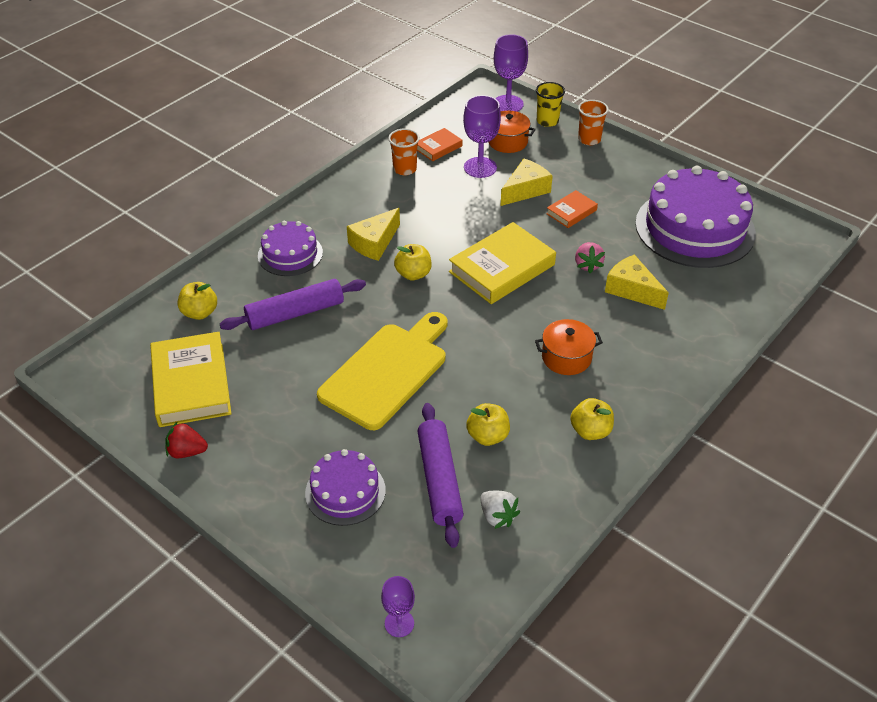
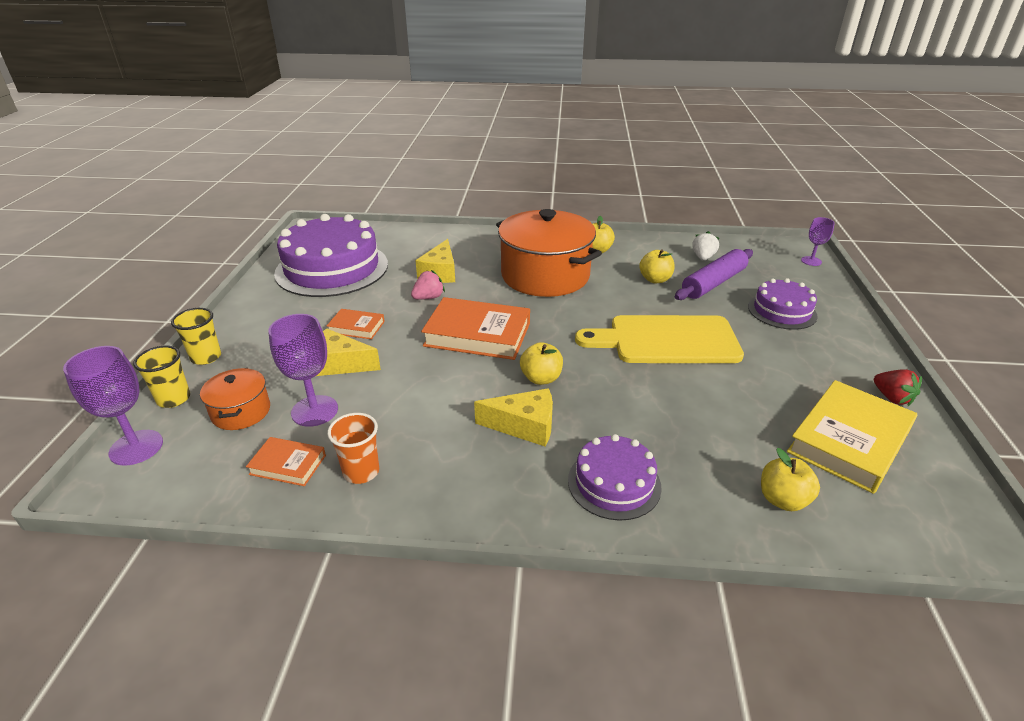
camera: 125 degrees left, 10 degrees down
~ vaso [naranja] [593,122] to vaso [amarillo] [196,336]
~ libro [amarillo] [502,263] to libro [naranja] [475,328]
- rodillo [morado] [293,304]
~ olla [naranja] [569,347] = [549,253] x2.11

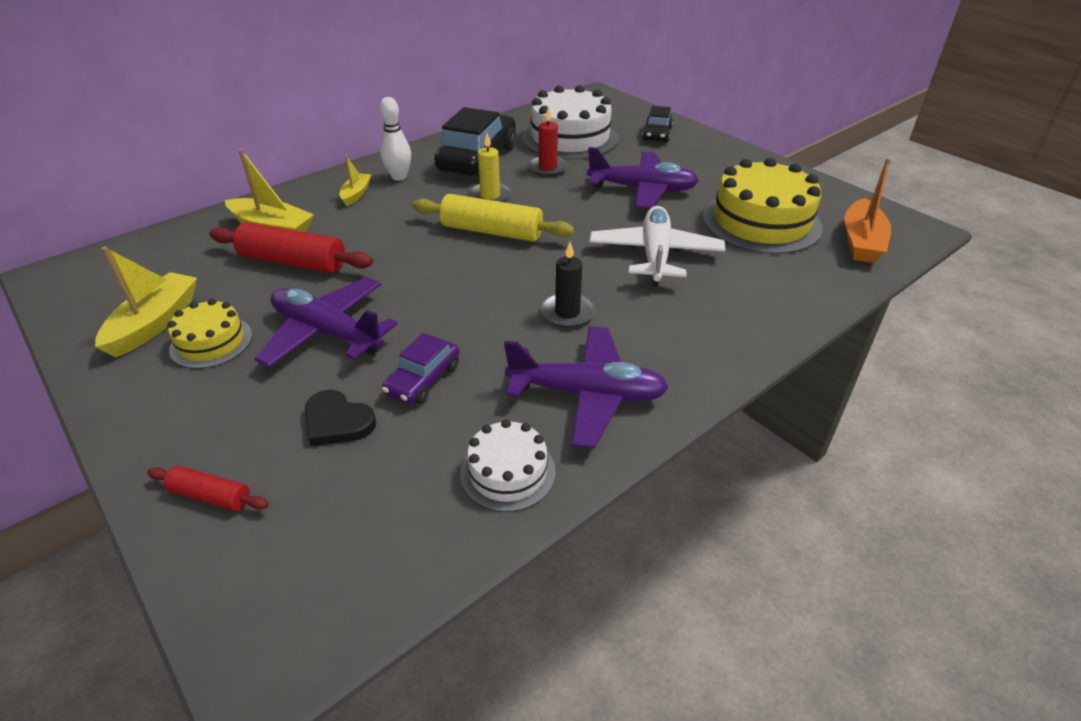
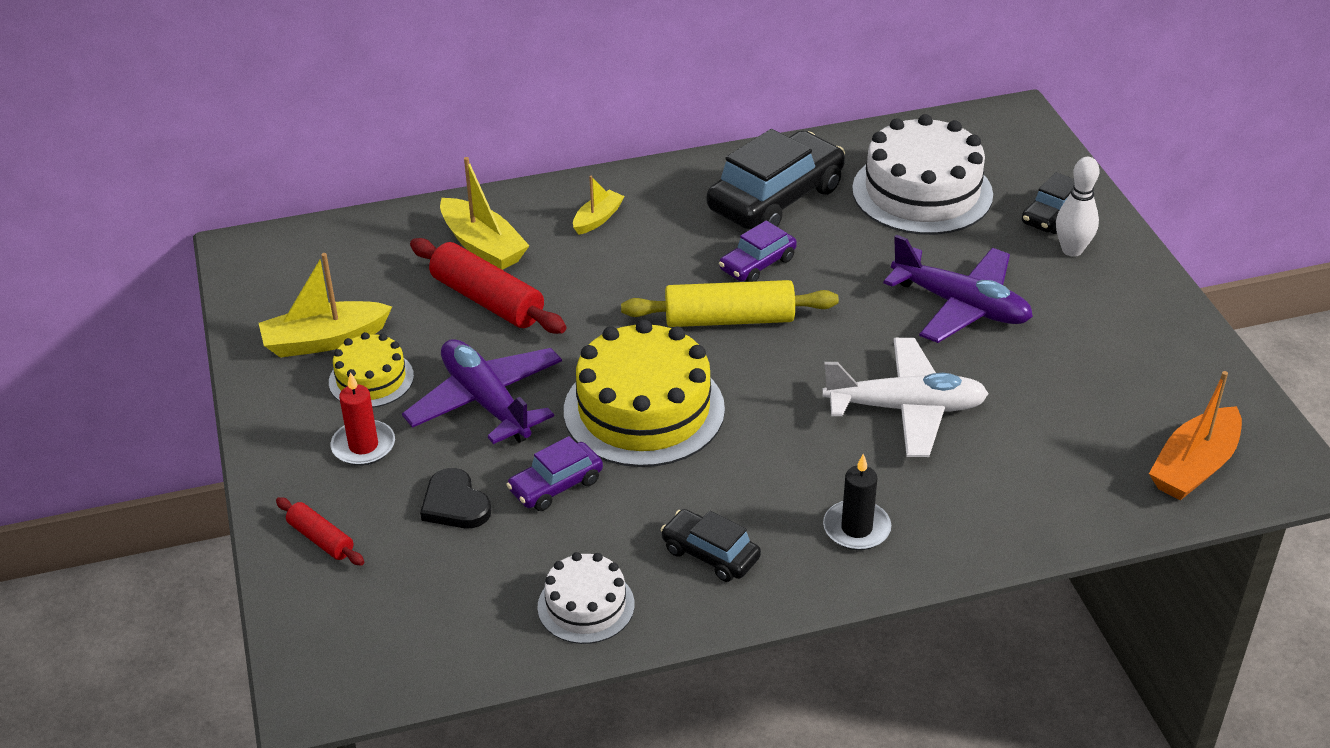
camera: 25 degrees right, 0 degrees up
~ bolo [blanco] [395,139] to [1077,207]
~ vela [rojo] [548,142] to [363,419]
~ vela [amarillo] [490,167] to coche [morado] [758,251]
~ tarta [amarillo] [763,206] to [644,393]
~ rodillo [amarillo] [493,218] = [730,303] 45 degrees counterclockwise
~ avión [blanco] [658,246] = [905,397] 60 degrees clockwise
~ vela [negro] [568,285] to [857,502]
~ barco [amarillo] [146,302] = [325,305] 150 degrees counterclockwise
~ avión [morado] [586,387] to coche [negro] [711,545]

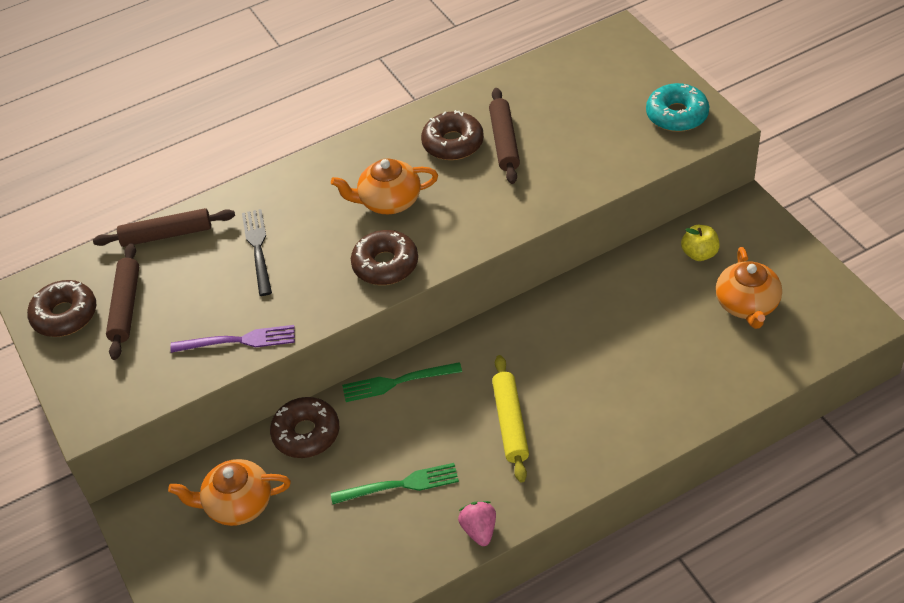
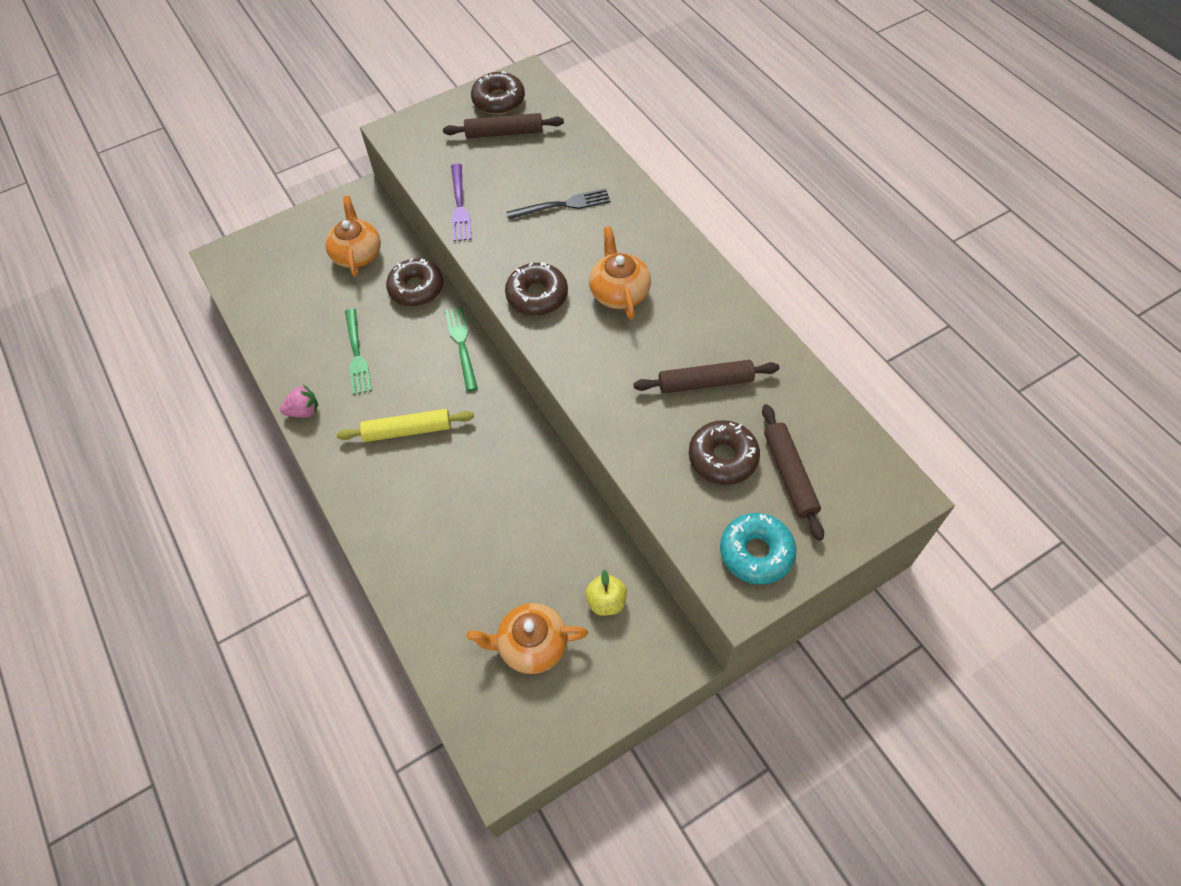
camera: 85 degrees right, 10 degrees up
~ rosquilla [marrón] [452,135] to [724,452]
~ rodillo [marrón] [164,227] to [793,472]

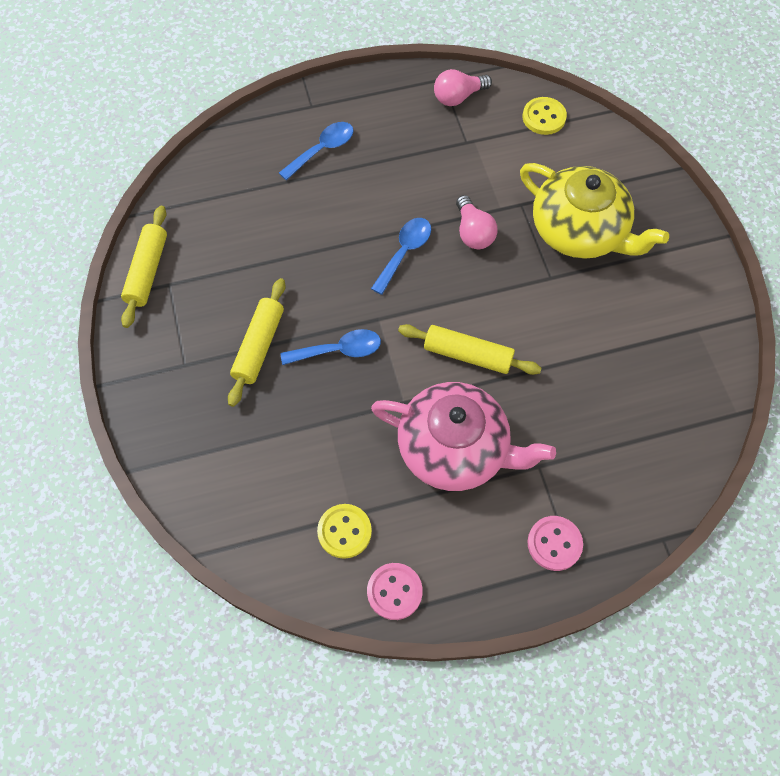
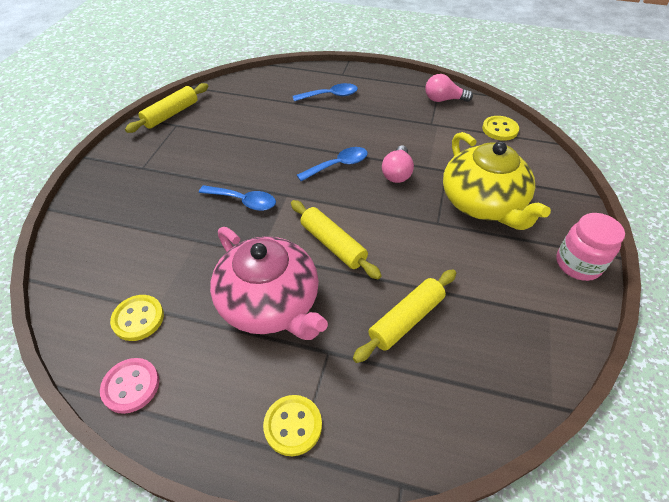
camera: 30 degrees right, 15 degrees down
~ rodillo [amarillo] [256,342] to [404,316]
~ botón [rosa] [555,543] to botón [amarillo] [292,425]
+ tarro [rosa] [590,247]

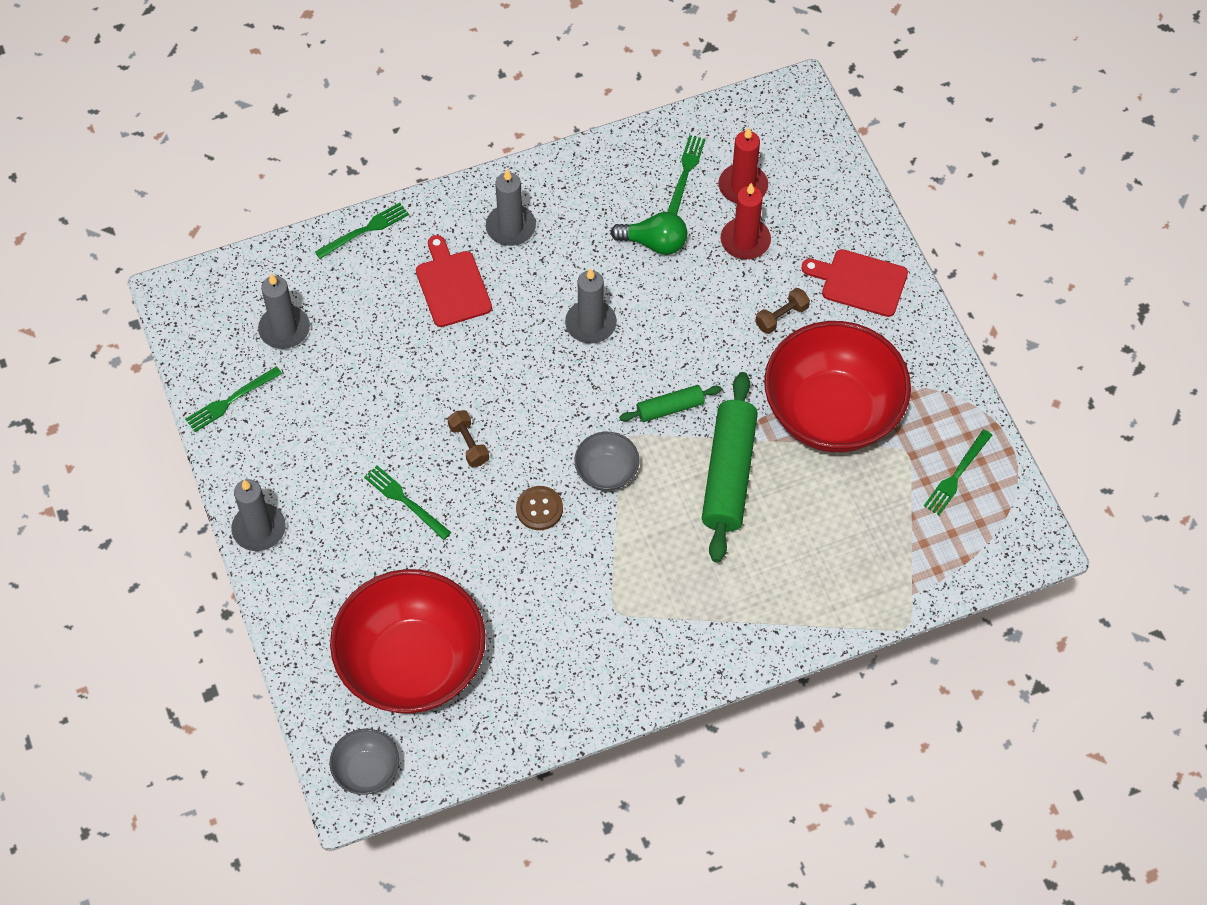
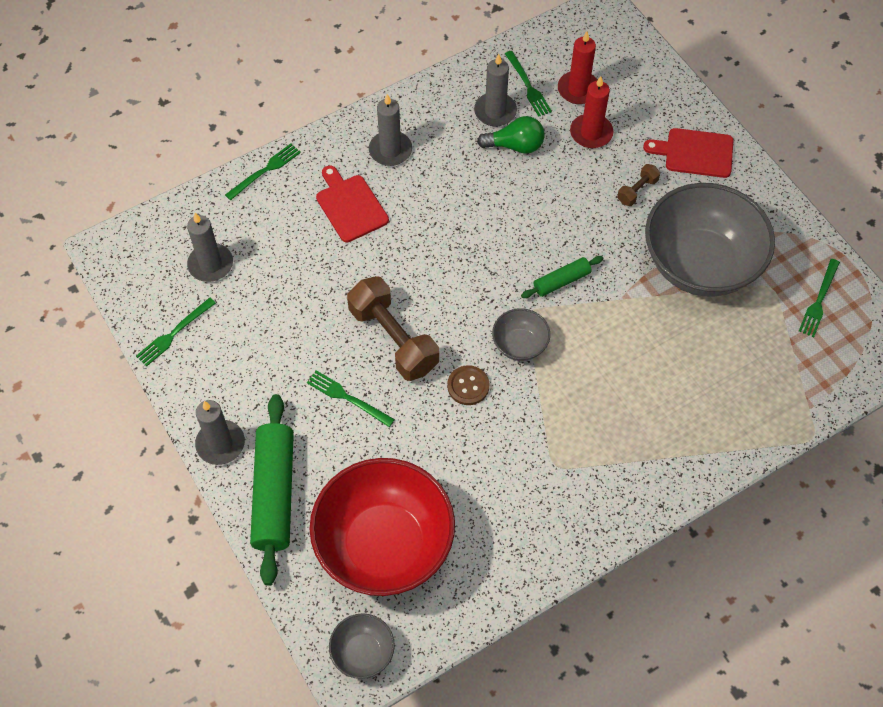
camera: 10 degrees left, 0 degrees up
~ tenedor [verde] [686,174] = [528,84] 150 degrees clockwise
~ vela [gris] [591,306] to [495,90]
~ cuenco [rojo] [837,386] to cuenco [gris] [710,240]
~ rodillo [verde] [730,467] to [272,490]
~ mancuerna [marrón] [468,438] = [393,328] x2.13

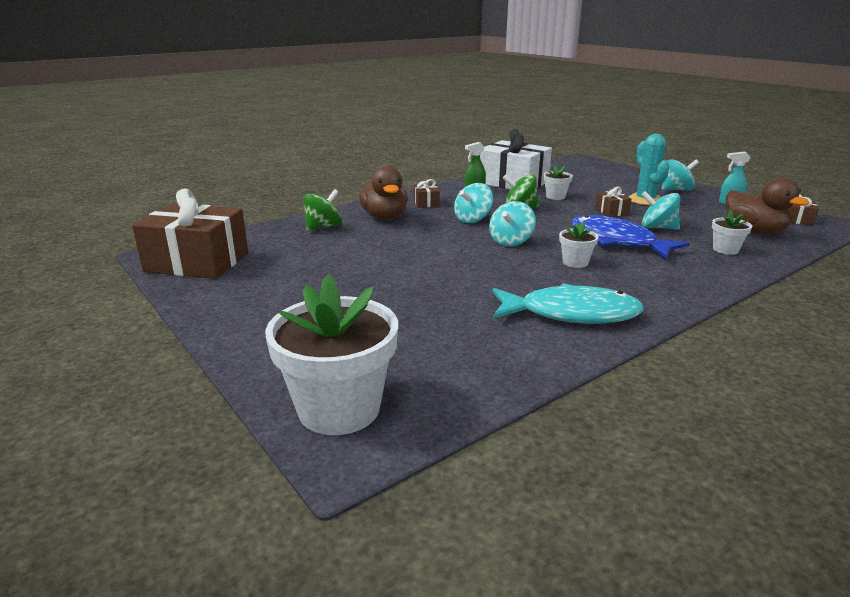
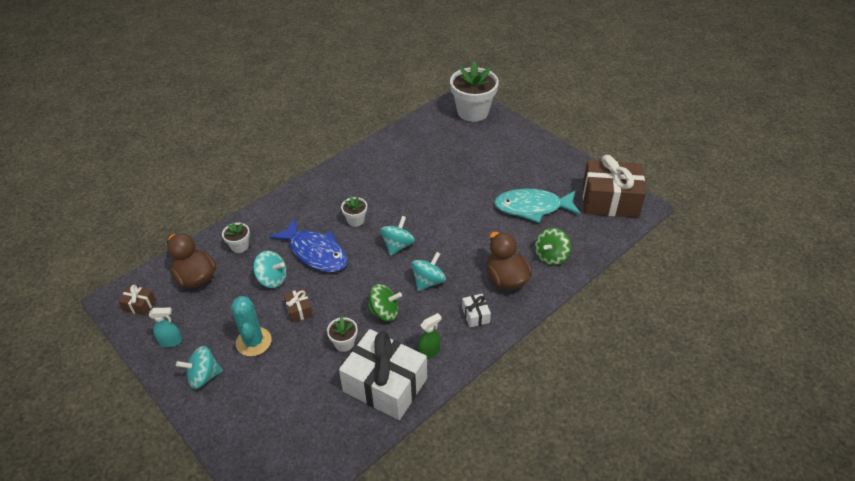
camera: 175 degrees right, 20 degrees up
~ regalo [marrón] [427,193] to regalo [blanco] [476,310]
~ pez [turquesa] [568,303] to [537,205]

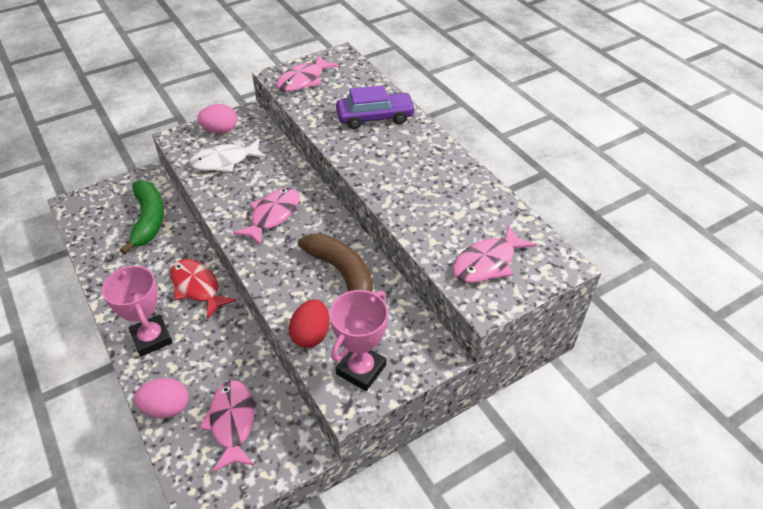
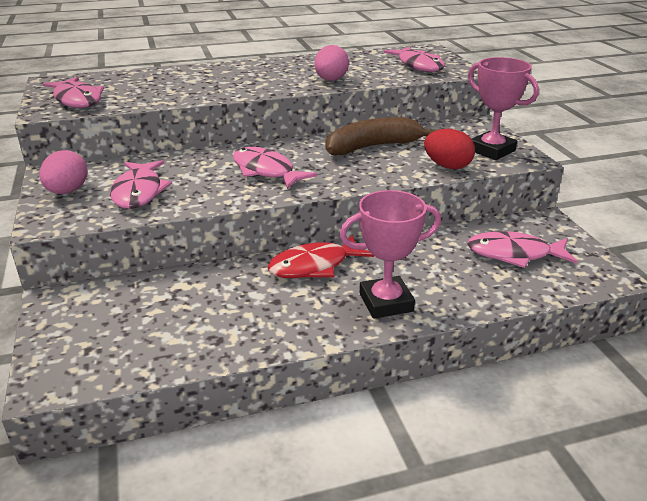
camera: 75 degrees left, 15 degrees down
- coche [morado] [376,107]
~ pez [blanco] [227,155] to pez [rosa] [141,184]
- plátano [verde] [142,217]
~ huevo [rosa] [161,398] to [331,63]

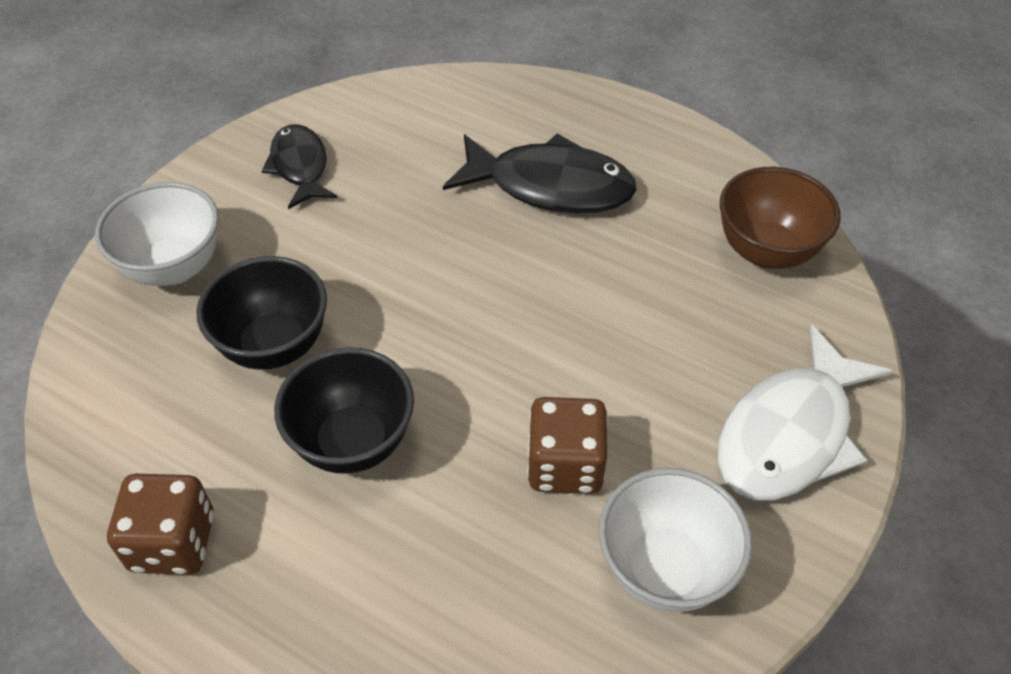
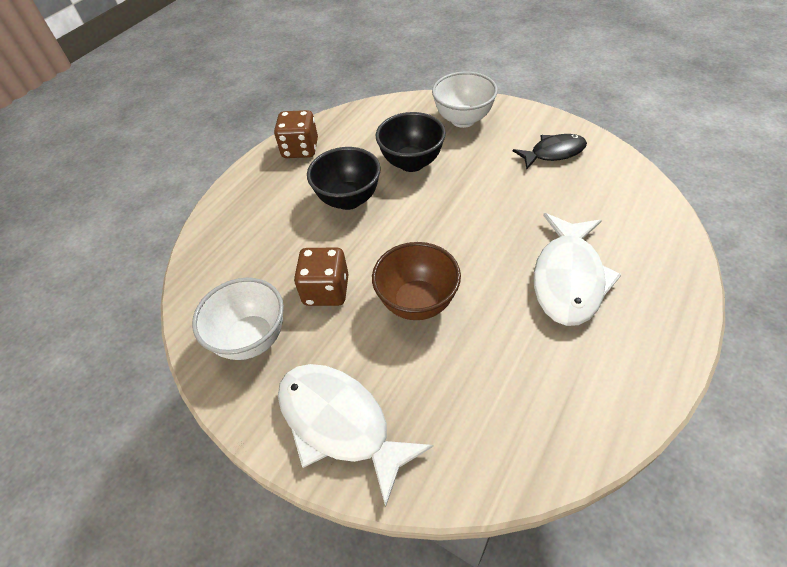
camera: 95 degrees right, 0 degrees up
~ pez [negro] [540,173] to pez [blanco] [578,269]
~ cuenco [marrón] [780,218] to [416,281]

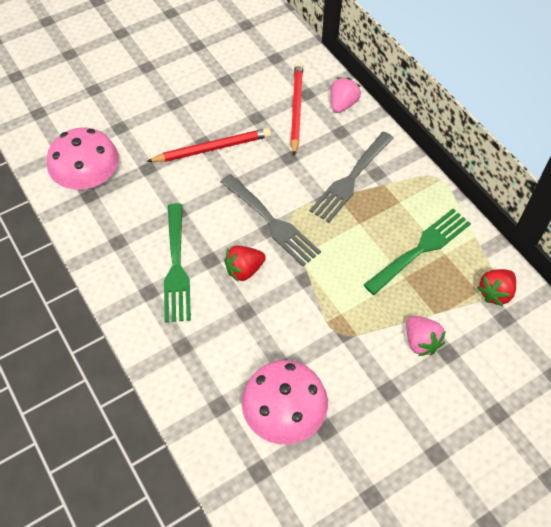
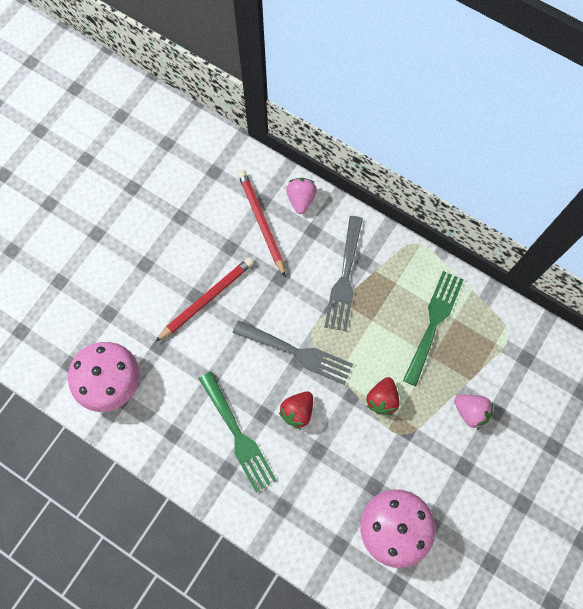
camera: 25 degrees left, 15 degrees up
~ fresa [rojo] [496,287] to [383,396]

